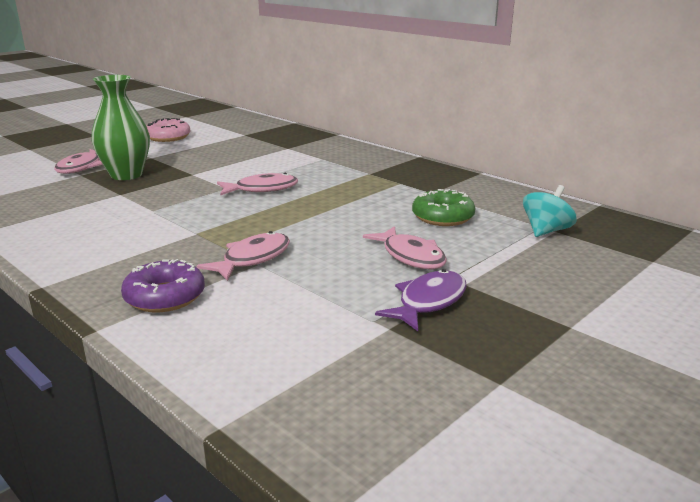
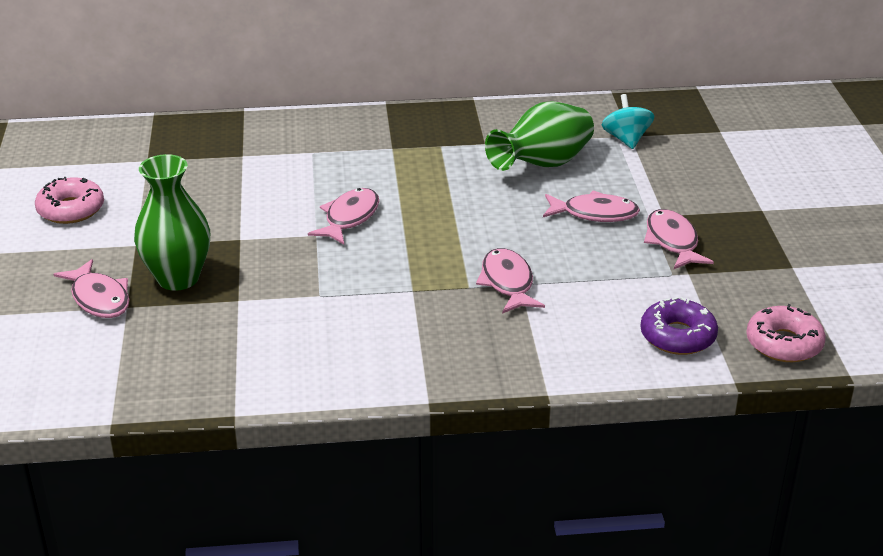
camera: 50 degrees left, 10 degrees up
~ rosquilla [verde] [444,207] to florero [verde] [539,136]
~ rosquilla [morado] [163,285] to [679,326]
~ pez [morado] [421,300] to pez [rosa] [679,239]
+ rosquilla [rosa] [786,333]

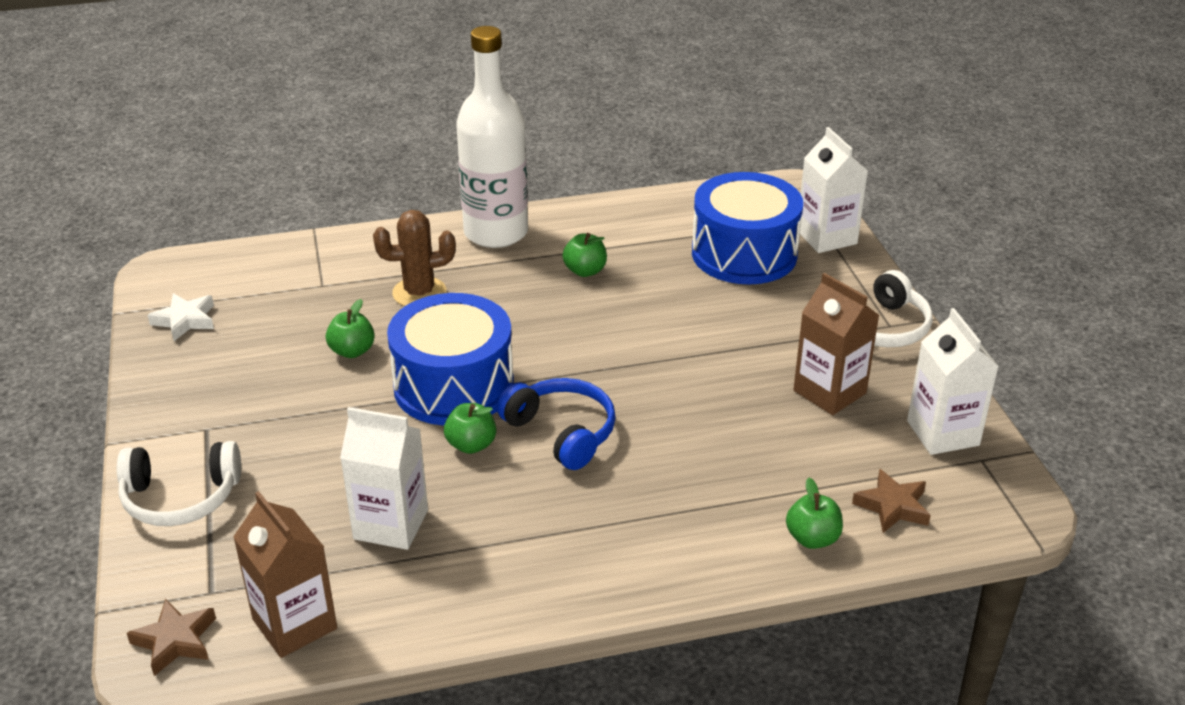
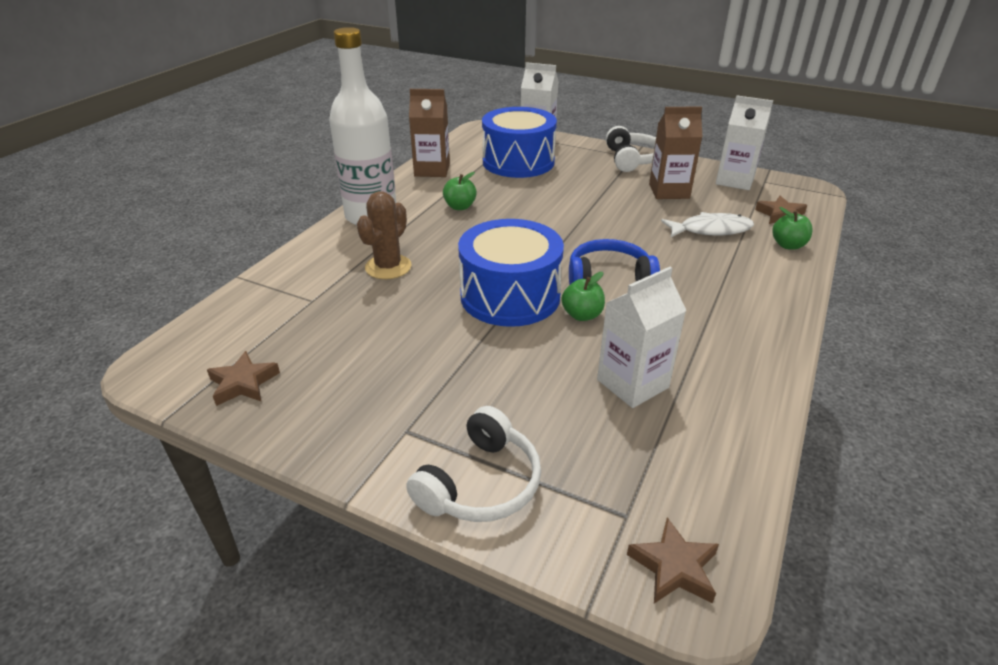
camera: 50 degrees left, 0 degrees up
~ estrella [blanco] [181,317] to estrella [marrón] [243,378]
- manzana [verde] [350,328]
~ cartón de leche [marrón] [285,574] to [429,133]
+ pez [blanco] [707,224]

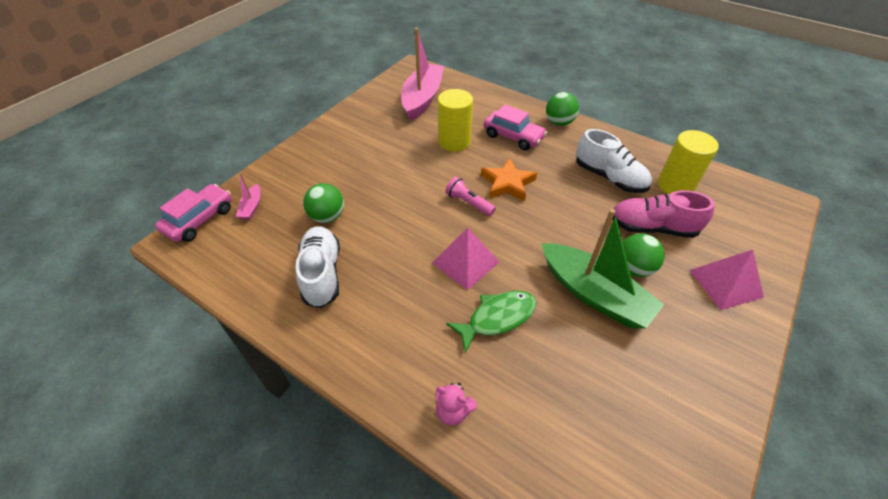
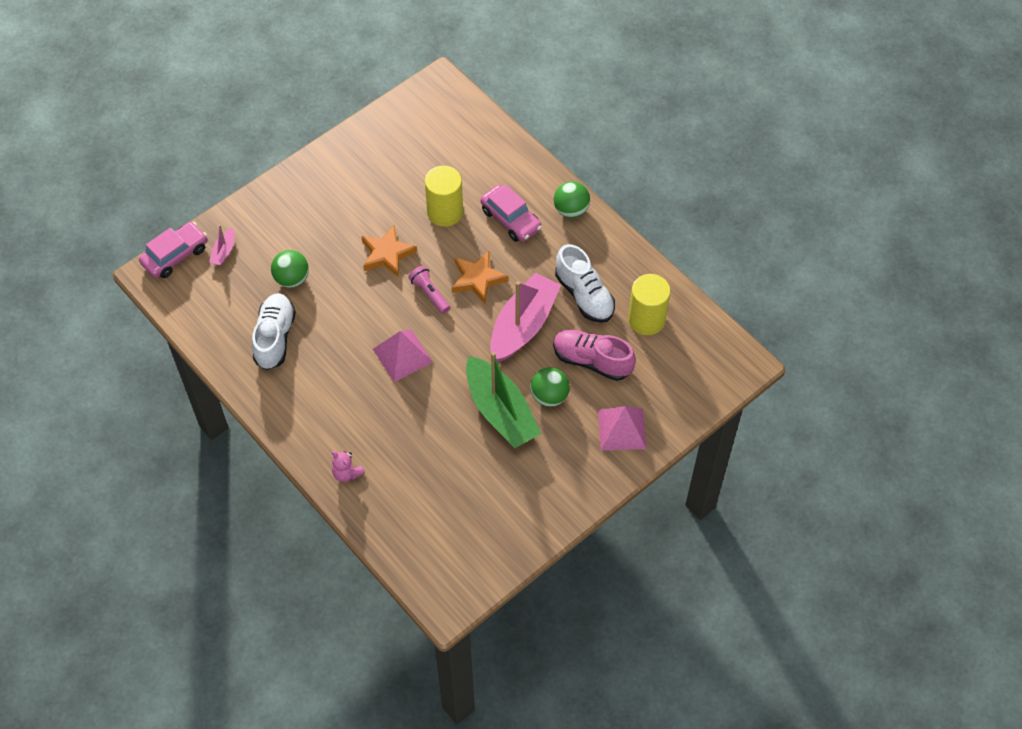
camera: 15 degrees right, 10 degrees up
~ barco [rosa] [422,74] to [525,317]
- pez [verde] [491,322]
+ estrella [naranja] [389,251]

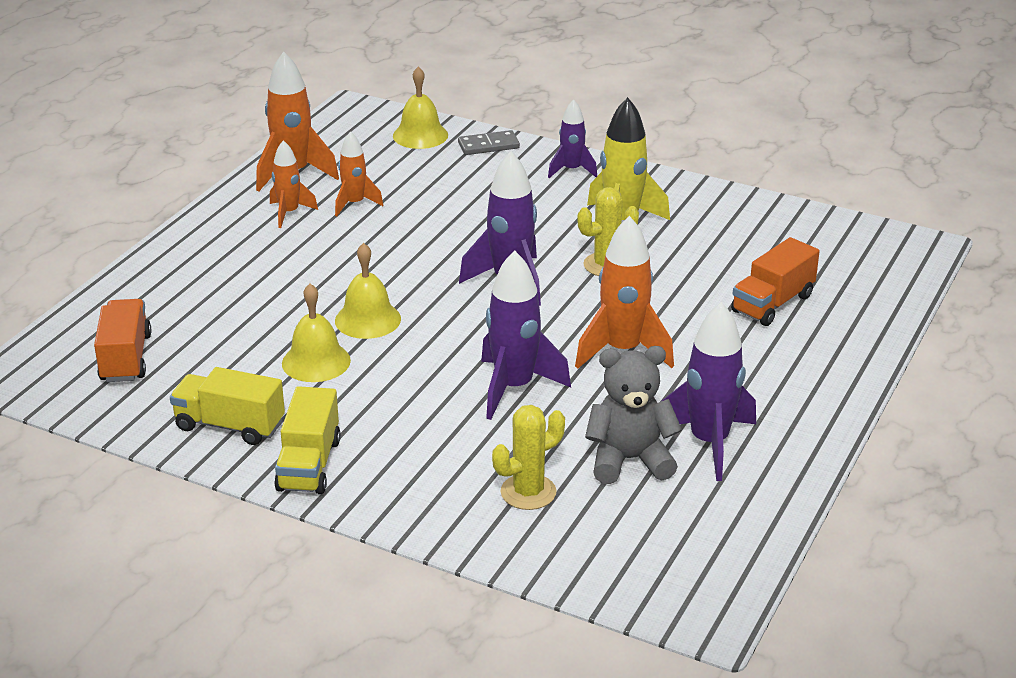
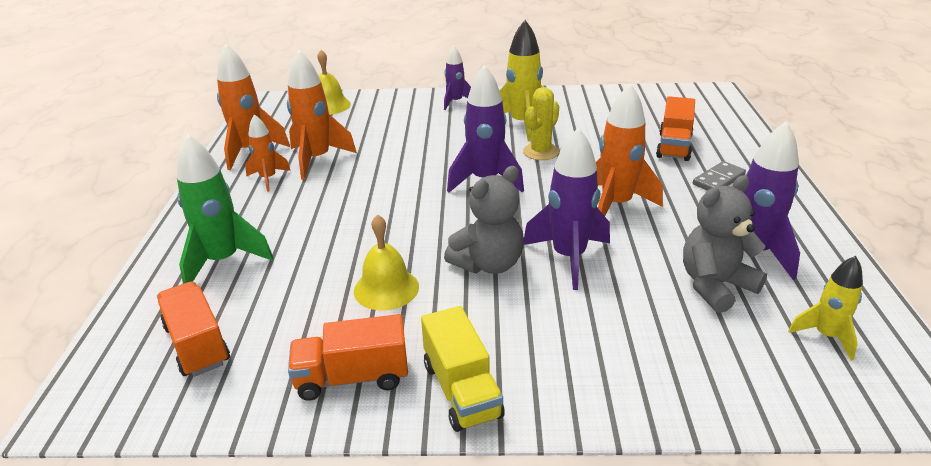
camera: 25 degrees left, 0 degrees up
~ ficha de dominó [gris] [489,142] to [719,176]
~ cohete [naranja] [359,173] = [322,115] x1.68
- campana [amarillo] [368,291]
~ camión [amarillo] [227,406] to camión [naranja] [348,357]
- cactus [amarillo] [528,457]
+ cohete [verde] [225,209]
+ osito [gris] [484,220]
+ cohete [amarillo] [825,308]

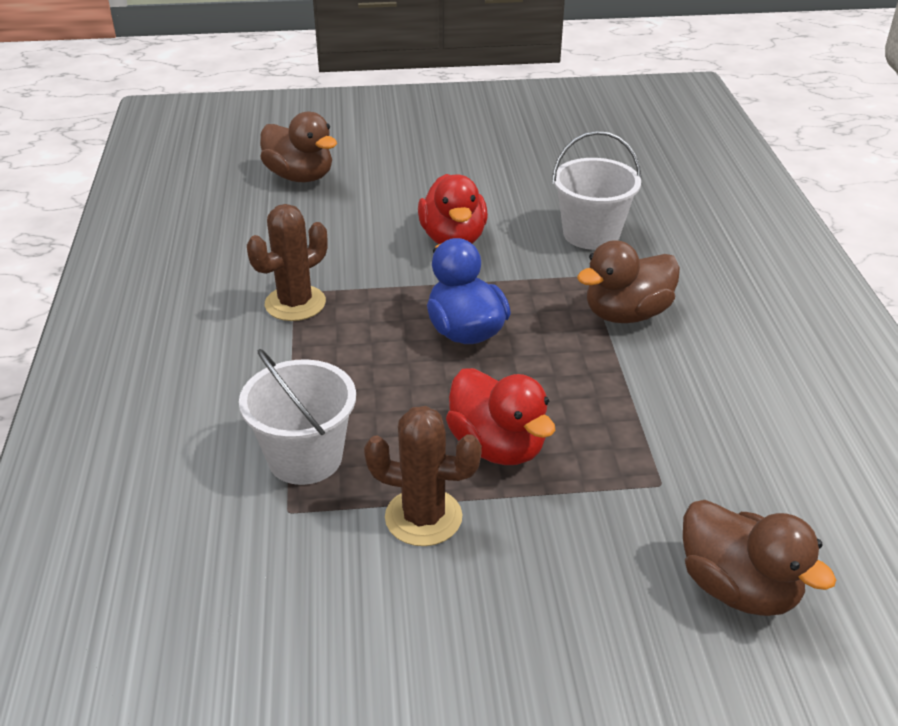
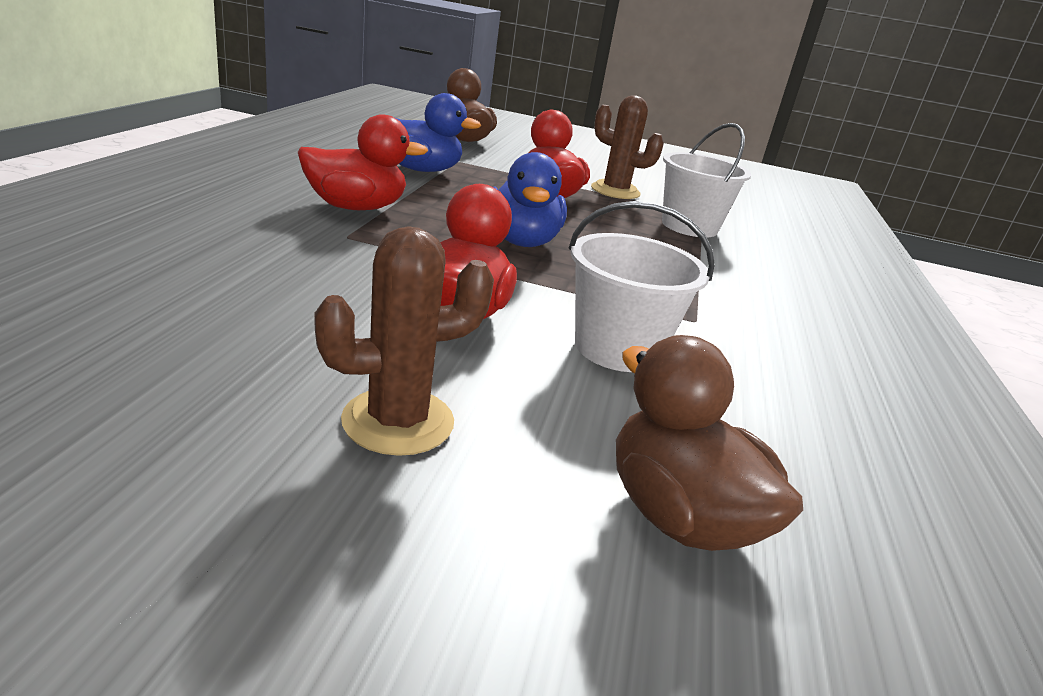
camera: 165 degrees left, 10 degrees down
~ balde [blanco] [596,190] to [642,286]
~ cactus [marrón] [287,262] to [404,341]
~ pato [marrón] [628,281] to pato [rojo] [363,162]
+ pato [azul] [438,132]

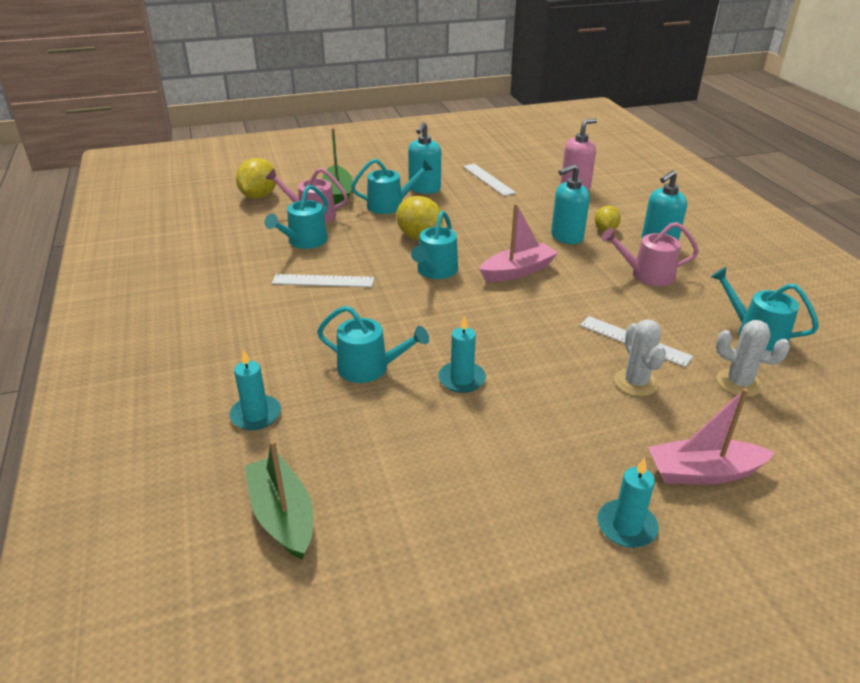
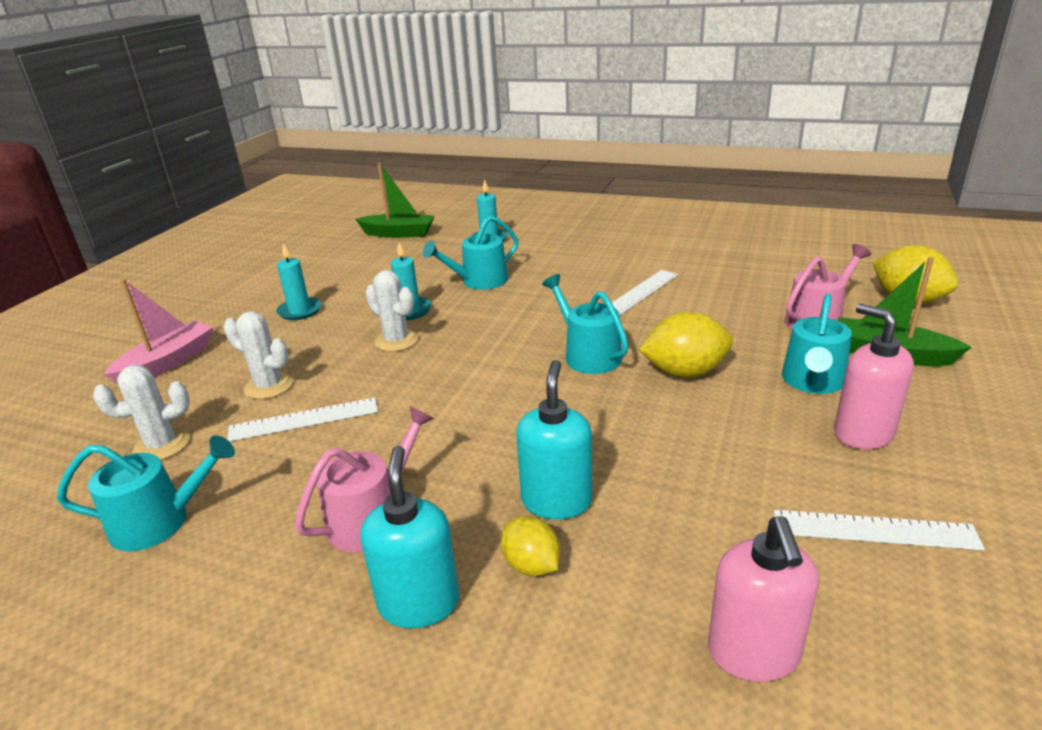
camera: 130 degrees right, 5 degrees down
~ dispensador de jabón [turquesa] [424,158] to dispensador de jabón [rosa] [874,376]
- regadera [turquesa] [296,217]
- barco [rosa] [518,242]
~ vela [turquesa] [628,503] to [299,281]
+ cactus [blanco] [392,311]

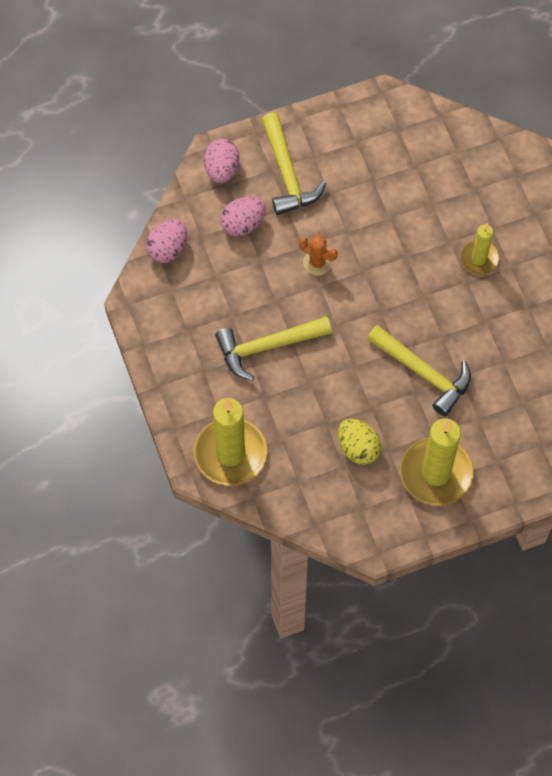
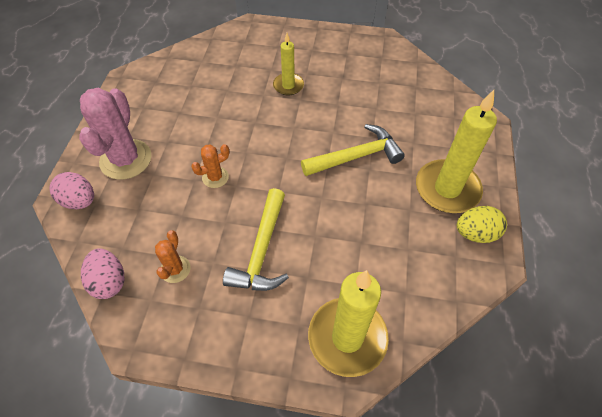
camera: 60 degrees left, 10 degrees down
~ martillo [amarillo] [294,164] to cactus [rosa] [115,134]
- huevo [rosa] [243,216]
~ huevo [amarillo] [359,442] to [482,224]
+ cactus [naranja] [173,256]

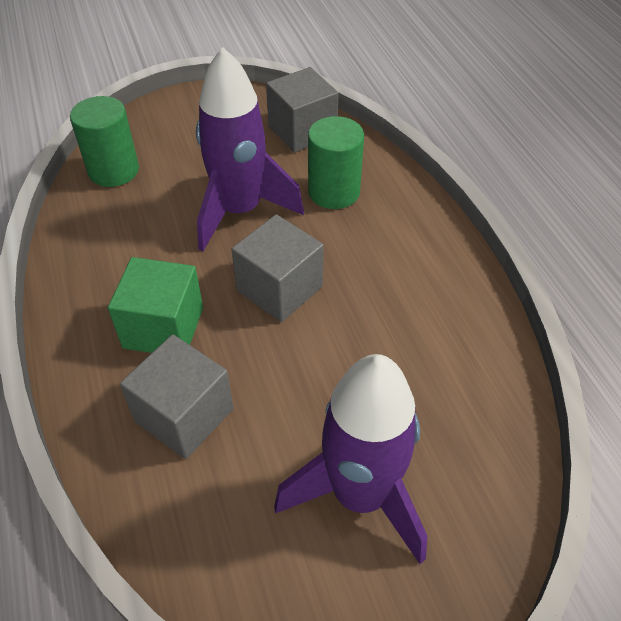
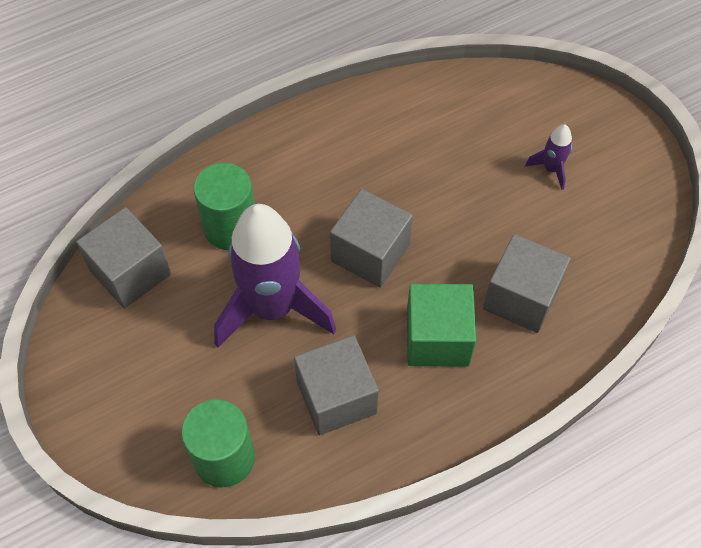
camera: 100 degrees left, 10 degrees up
~ cohete [morado] [350,459] = [548,157] x0.42
+ cubo [gris] [336,385]

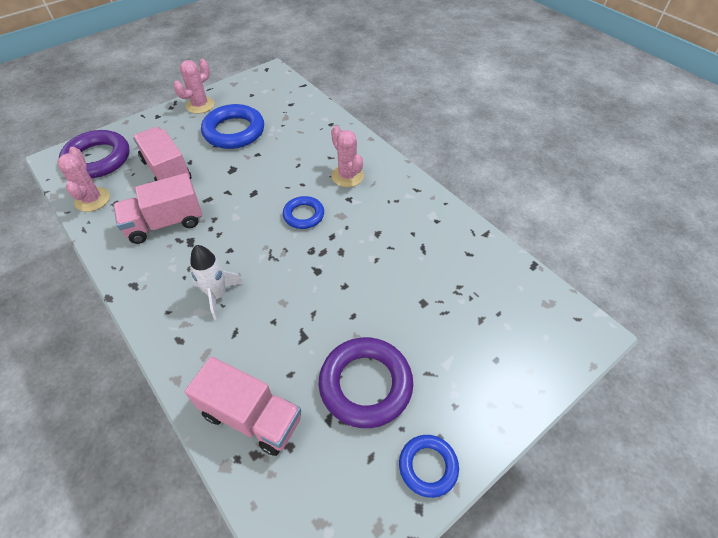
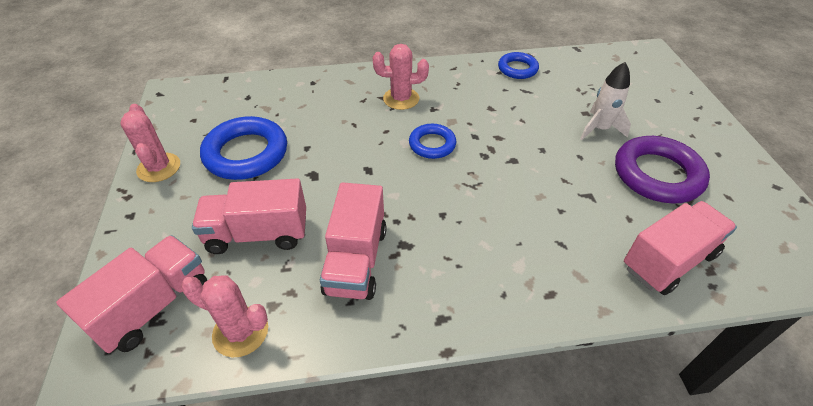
camera: 60 degrees left, 5 degrees down
~ anillo [morado] [94,154] to camión [rosa] [131,294]
~ cohete [blanco] [217,282] to [605,101]
~ anillo [azul] [429,466] to [518,65]

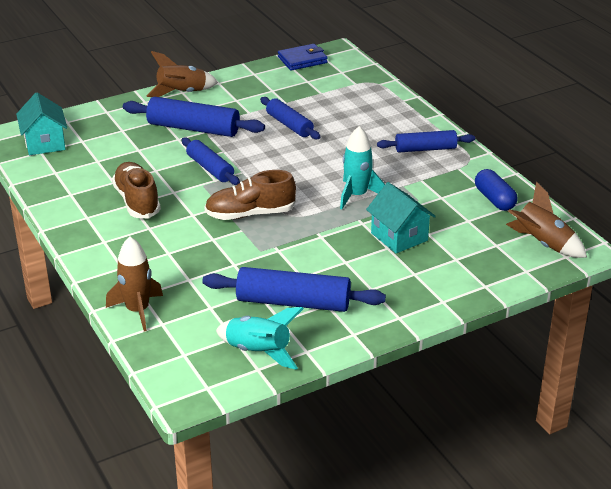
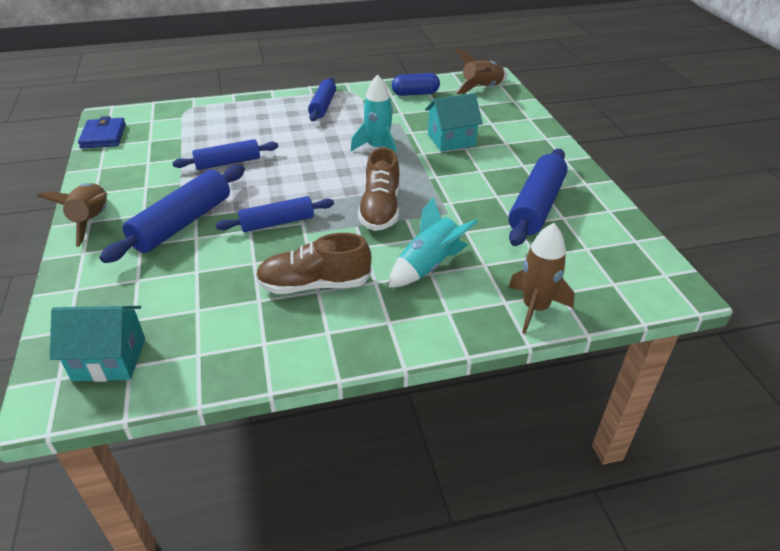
camera: 75 degrees left, 5 degrees up
~ cohete [turquesa] [260,338] to [433,242]

